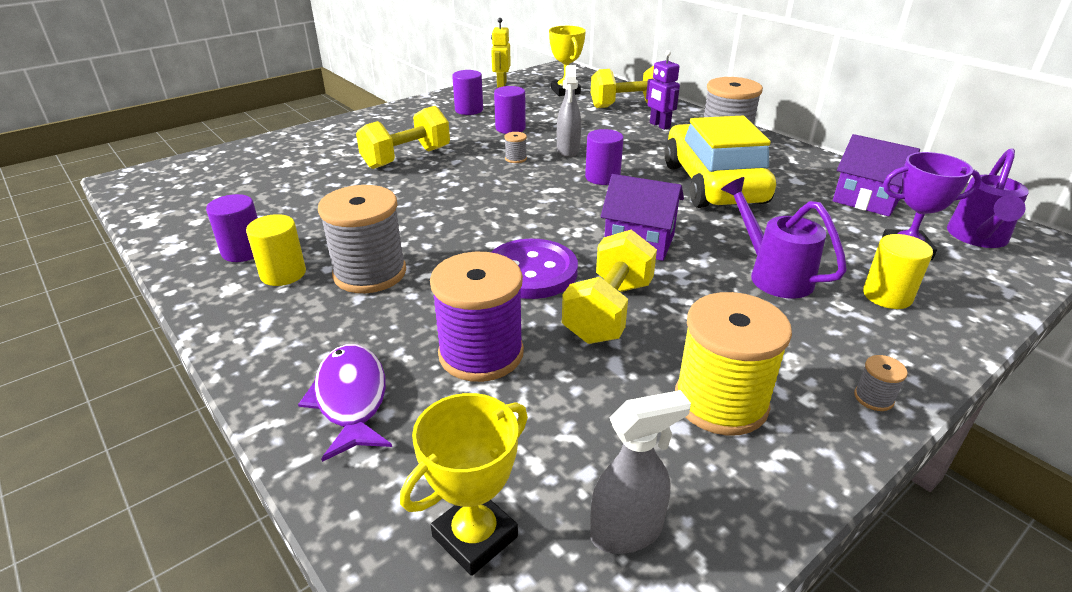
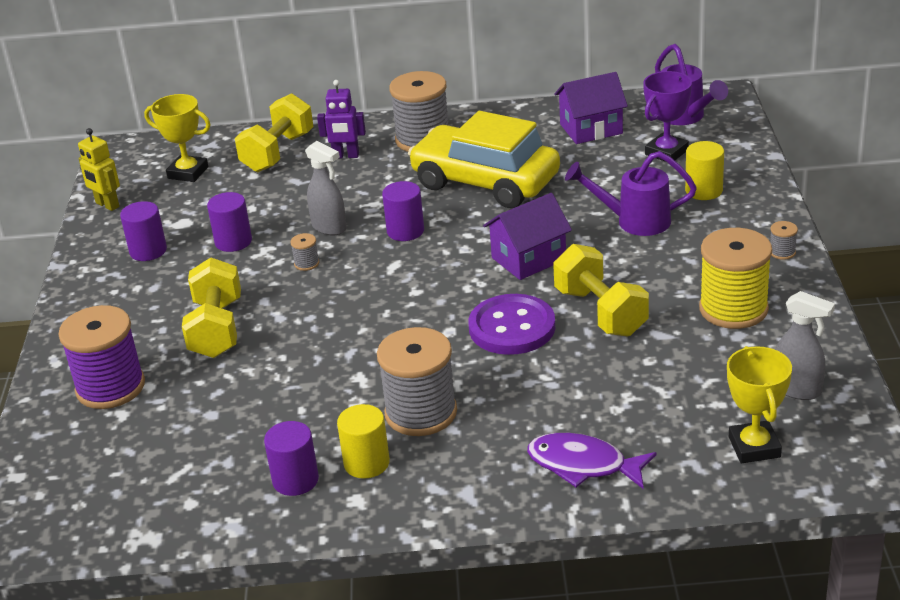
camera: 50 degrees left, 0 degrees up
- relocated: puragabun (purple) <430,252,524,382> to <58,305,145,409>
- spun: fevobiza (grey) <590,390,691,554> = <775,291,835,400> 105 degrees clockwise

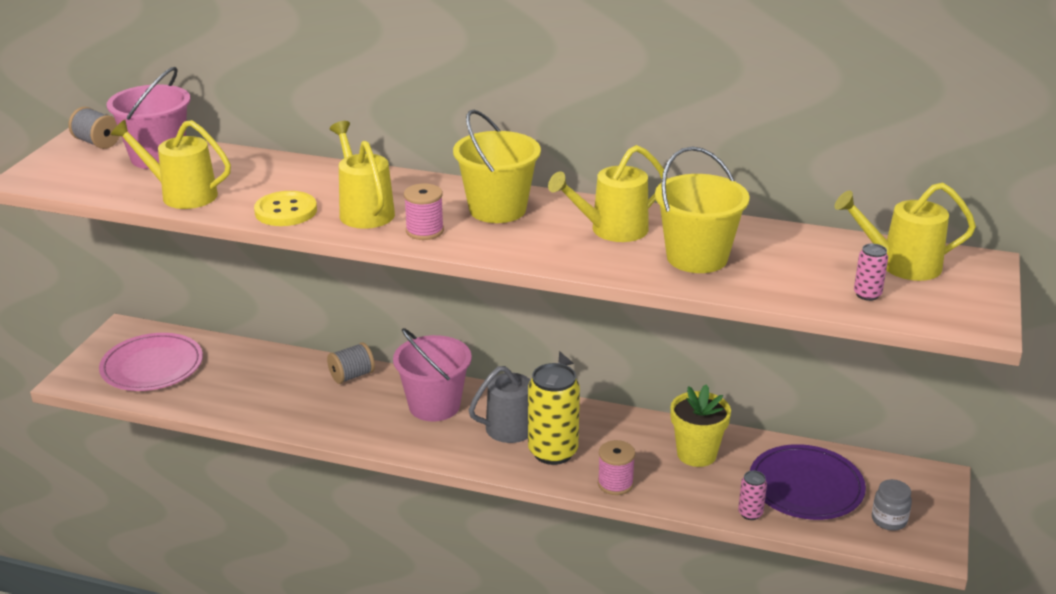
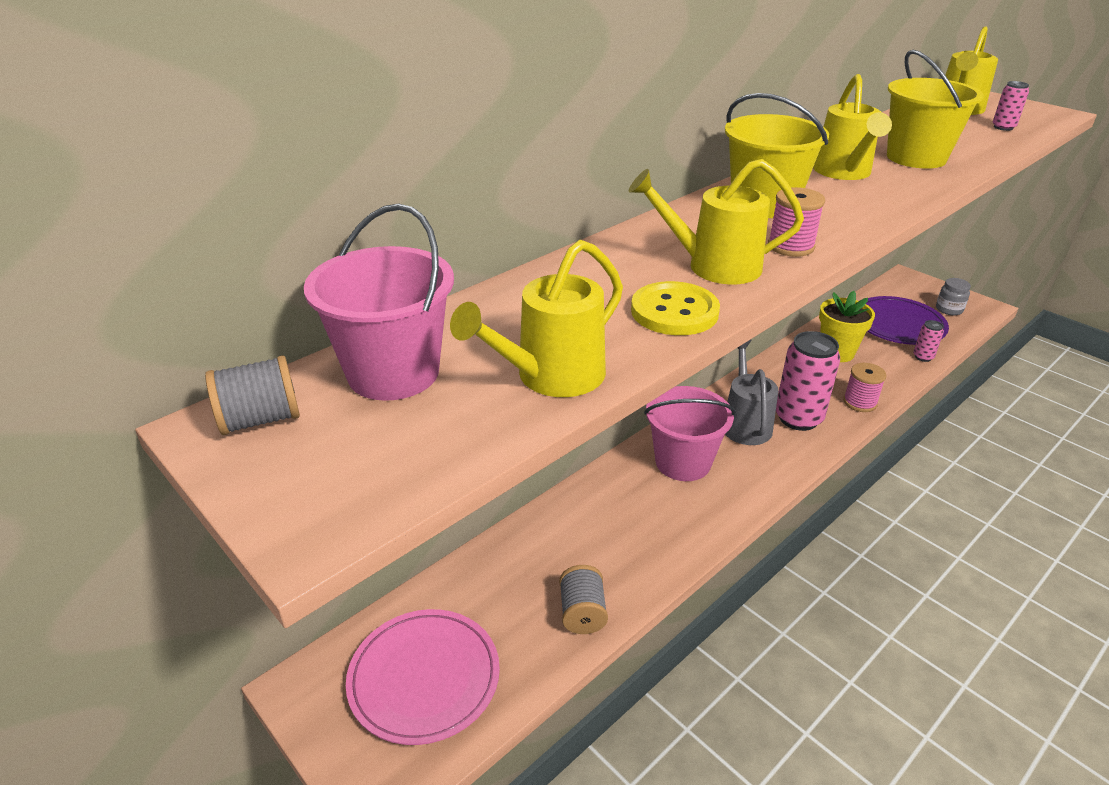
camera: 60 degrees left, 5 degrees up
- relocated: puragabun (grey) <327,342,375,384> to <559,565,608,634>
- colour: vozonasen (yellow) <528,363,580,465> to vozonasen (pink) <776,331,840,431>

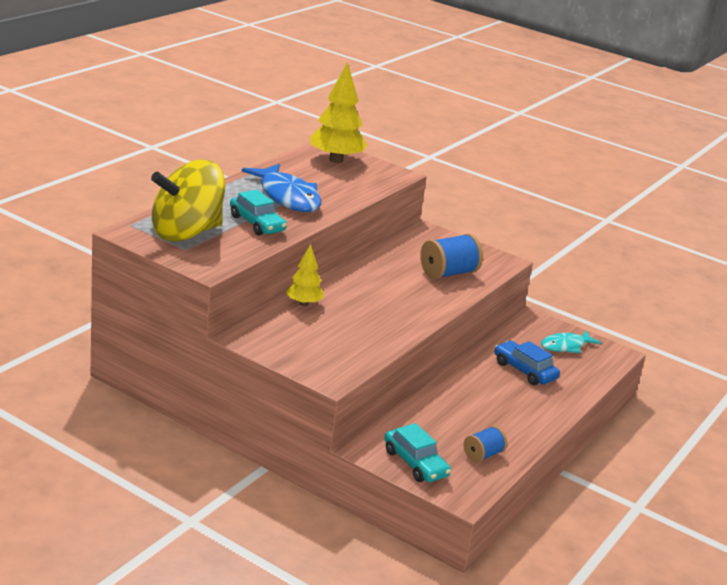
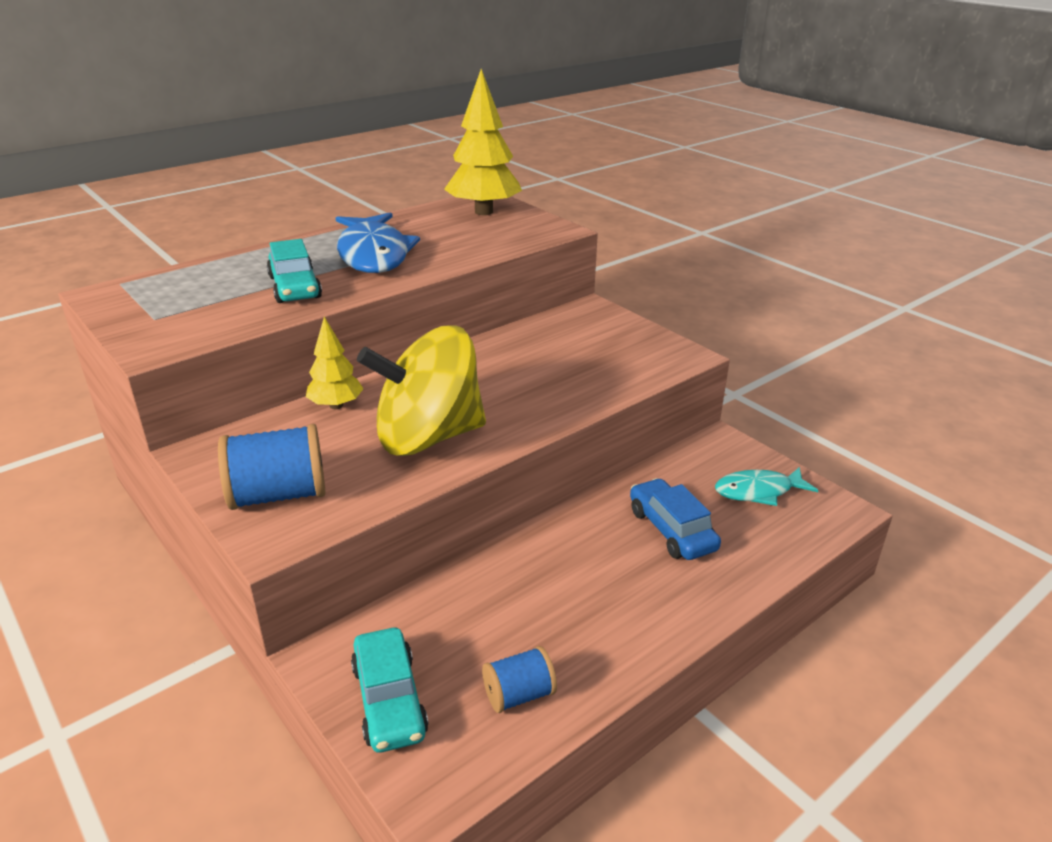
camera: 20 degrees right, 5 degrees up
- relocated: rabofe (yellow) <151,159,225,242> to <357,326,486,456>
- relocated: puragabun (blue) <420,233,483,279> to <218,424,326,510>

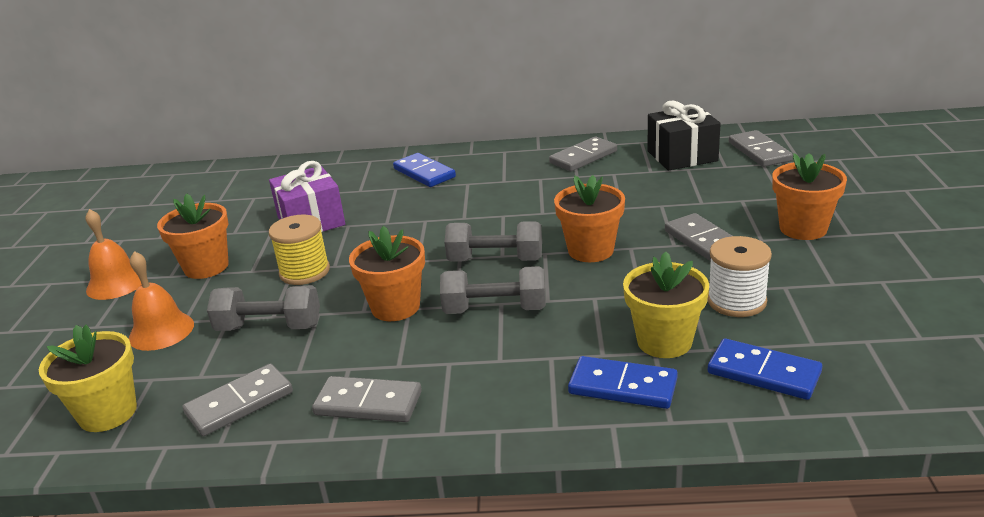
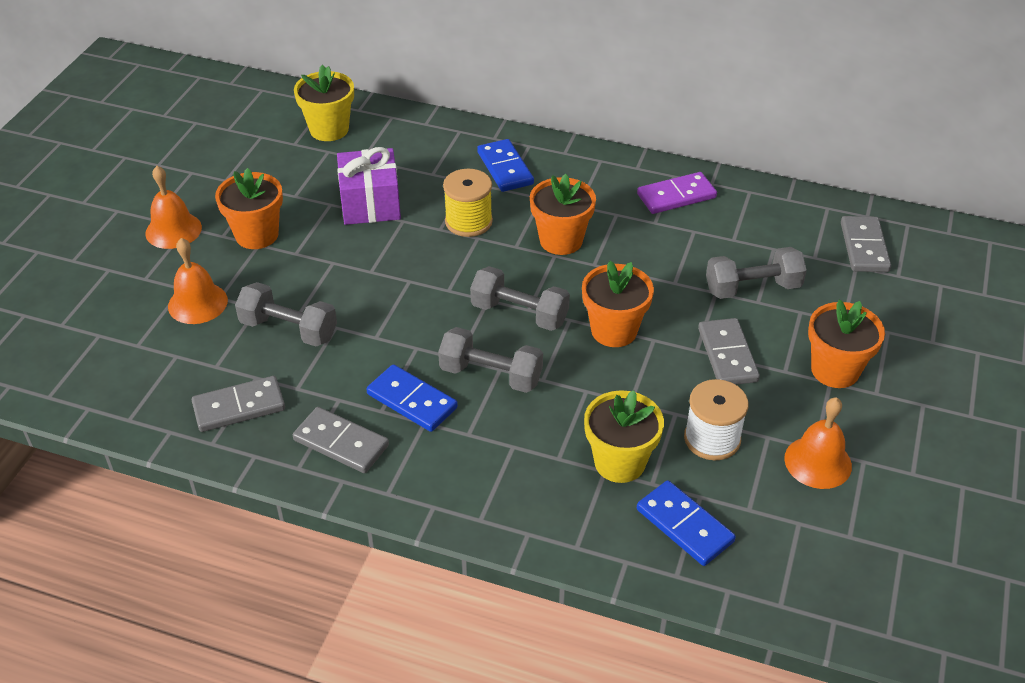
camera: 15 degrees right, 15 degrees up
- relocated: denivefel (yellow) <39,325,137,432> to <294,65,354,141>
- relocated: puragabun (yellow) <269,214,330,285> to <443,169,493,237>
- relocated: denivefel (orange) <349,226,425,321> to <530,174,596,255>
- colour: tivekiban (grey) <549,137,617,171> to tivekiban (purple) <637,172,717,214>
- relocated: tivekiban (blue) <568,356,678,409> to <366,364,458,432>
- missing: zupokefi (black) <647,101,721,171>
- appeared: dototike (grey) <706,247,807,299>
- appeared: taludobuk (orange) <784,397,852,489>

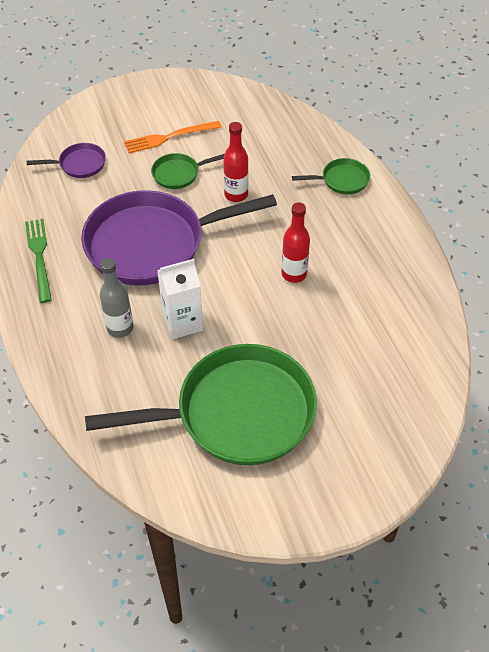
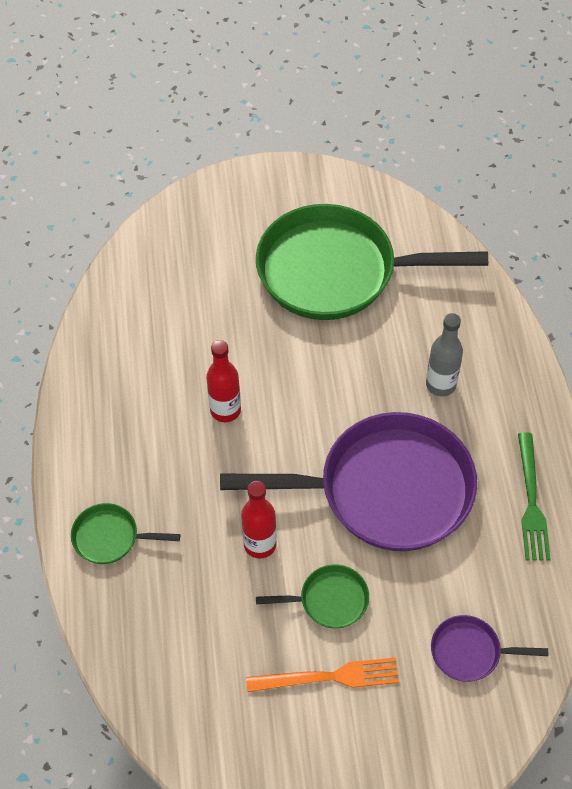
camera: 165 degrees left, 5 degrees up
- missing: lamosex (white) <157,259,203,339>

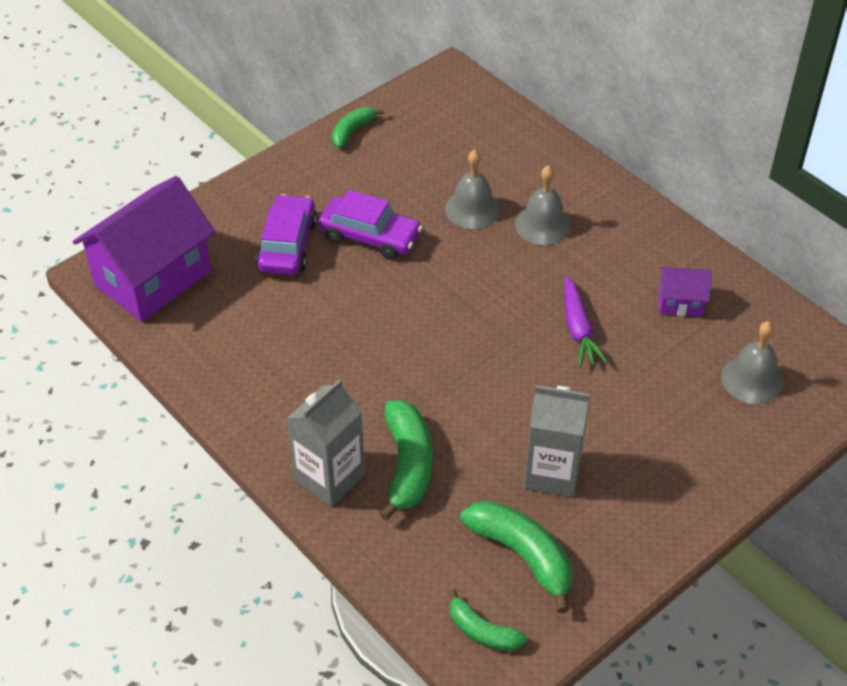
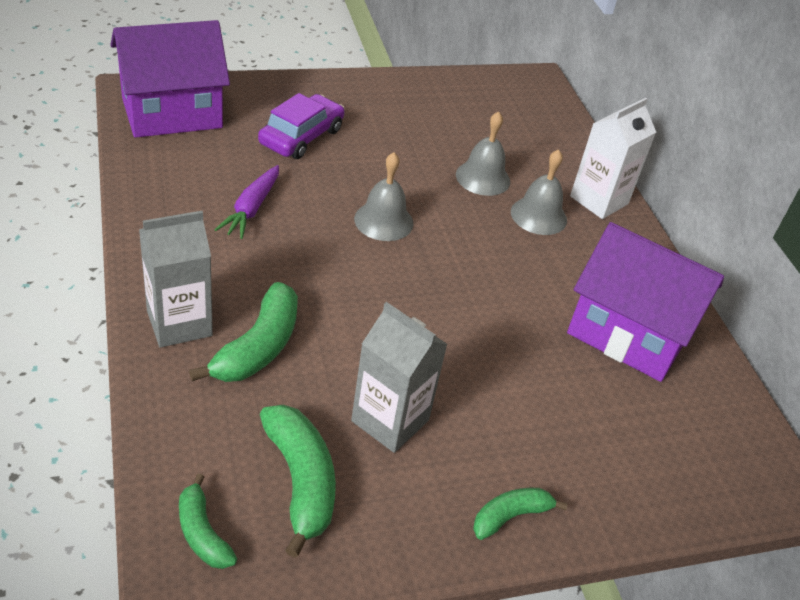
camera: 20 degrees right, 5 degrees down
- missing: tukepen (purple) <318,189,422,260>
- relocated: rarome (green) <332,107,384,148> to <473,488,567,540>
- relocated: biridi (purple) <565,276,608,367> to <215,165,279,239>
- size: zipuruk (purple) <659,267,712,316> = <567,222,724,382> x2.21
- relocated: taludobuk (grey) <721,321,783,404> to <354,152,413,241>
- appeared: lamosex (white) <570,98,656,219>

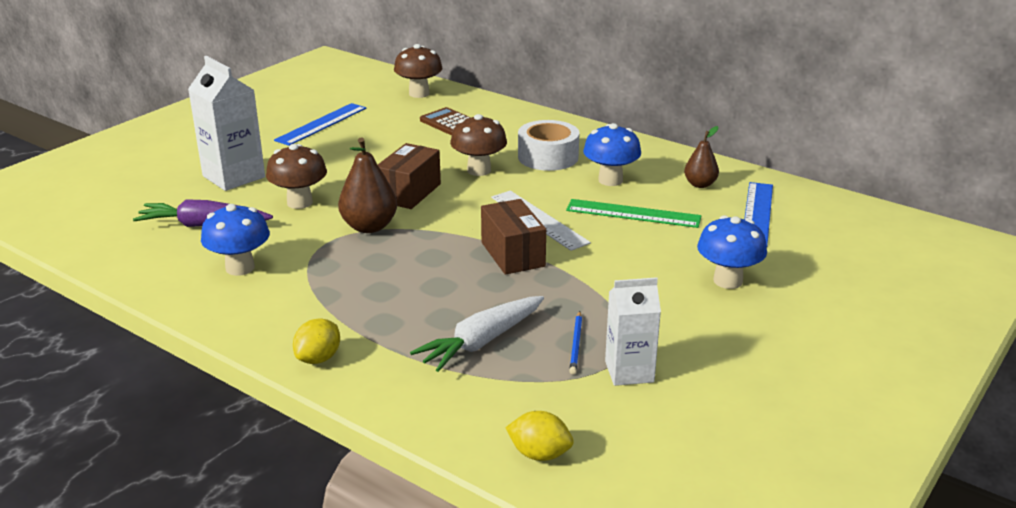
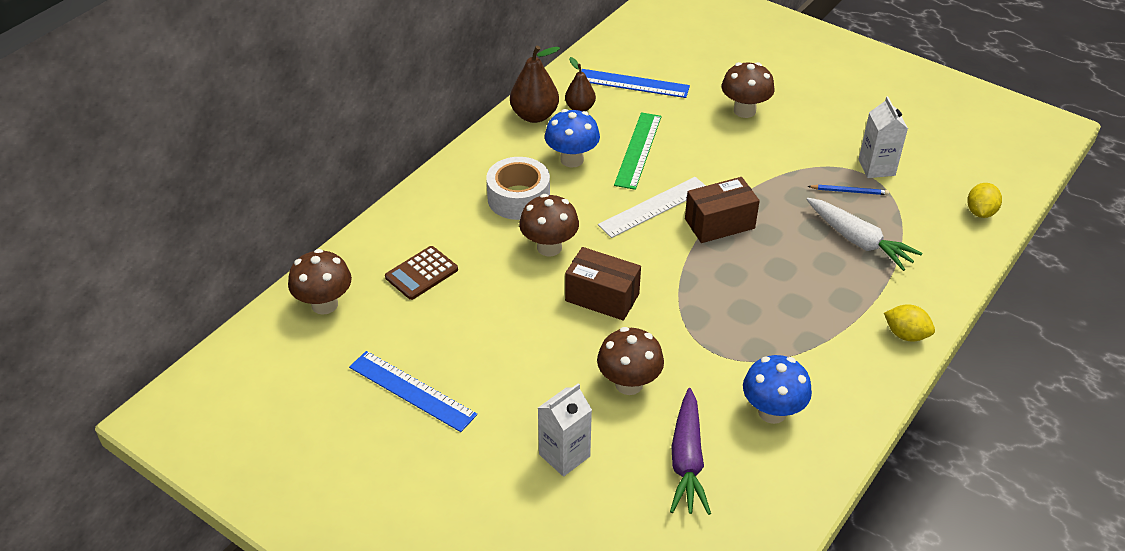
camera: 90 degrees left, 15 degrees up
- size: lamosex (white) <188,56,265,191> = <538,383,592,477> x0.67
- relocated: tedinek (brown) <338,137,397,233> to <510,46,560,123>
- colour: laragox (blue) <697,215,767,289> to laragox (brown) <722,62,775,118>

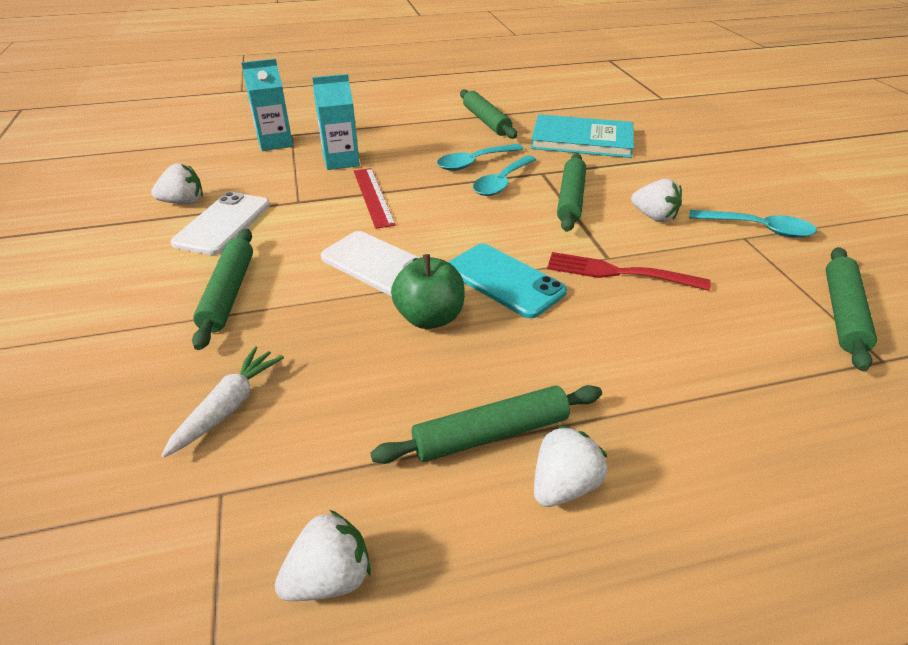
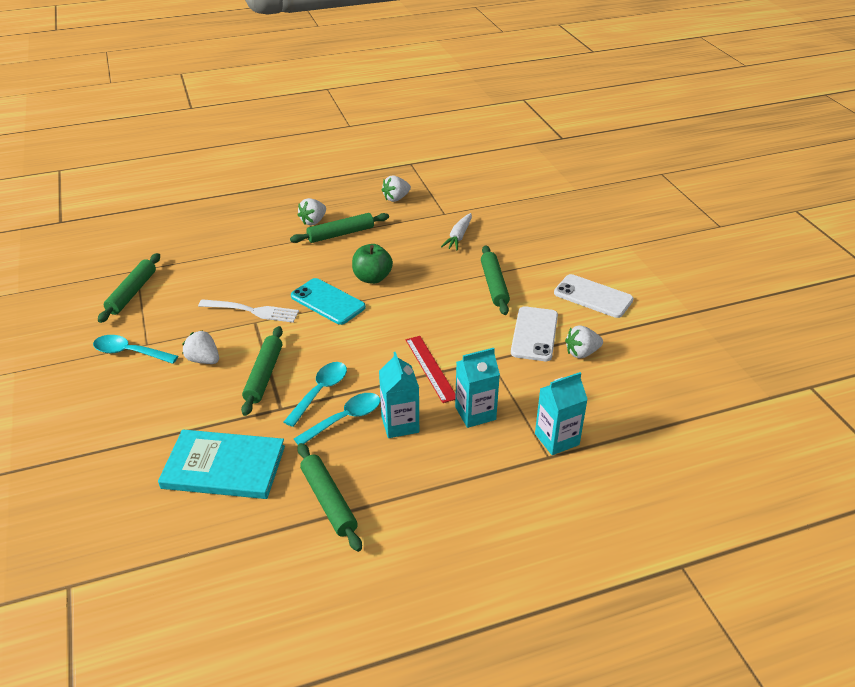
camera: 175 degrees right, 0 degrees up
- relocated: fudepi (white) <321,231,419,296> to <554,274,634,318>
- colour: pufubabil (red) <547,252,711,291> to pufubabil (white) <198,299,299,323>
- appeared: lamosex (turquoise) <379,352,419,438>

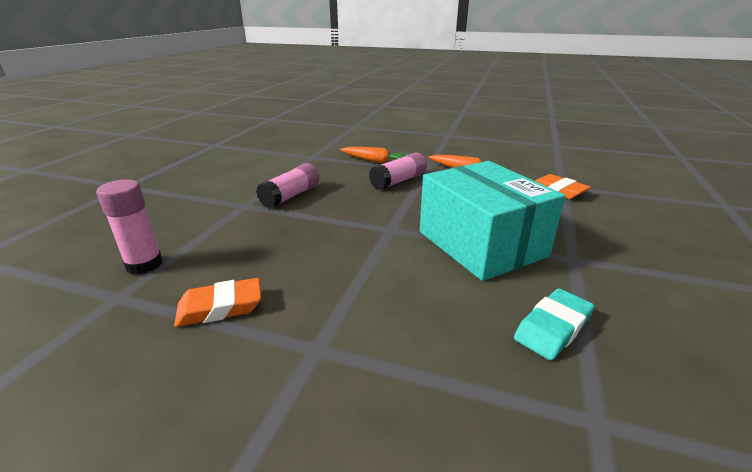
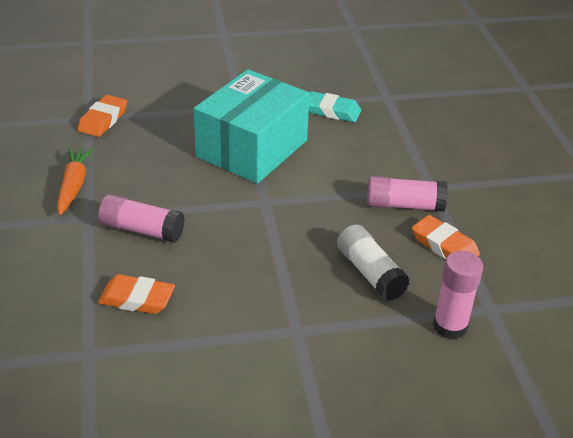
camera: 120 degrees left, 10 degrees up
- relocated: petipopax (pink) <256,163,320,208> to <367,176,448,212>
- missing: biridi (orange) <340,147,408,163>
- appeared: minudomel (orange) <98,274,175,314>
- appeared: petipopax (white) <337,224,410,301>

